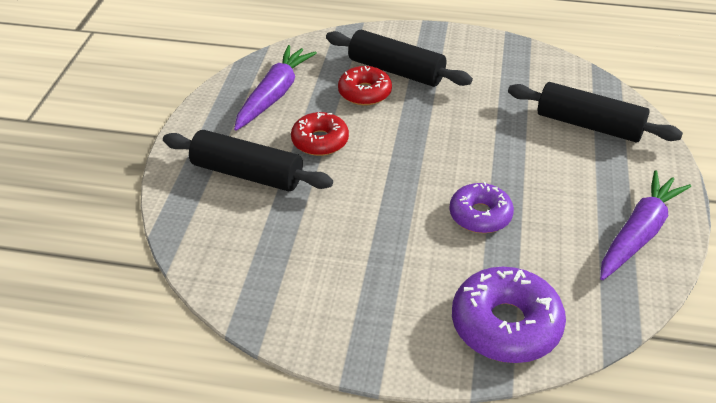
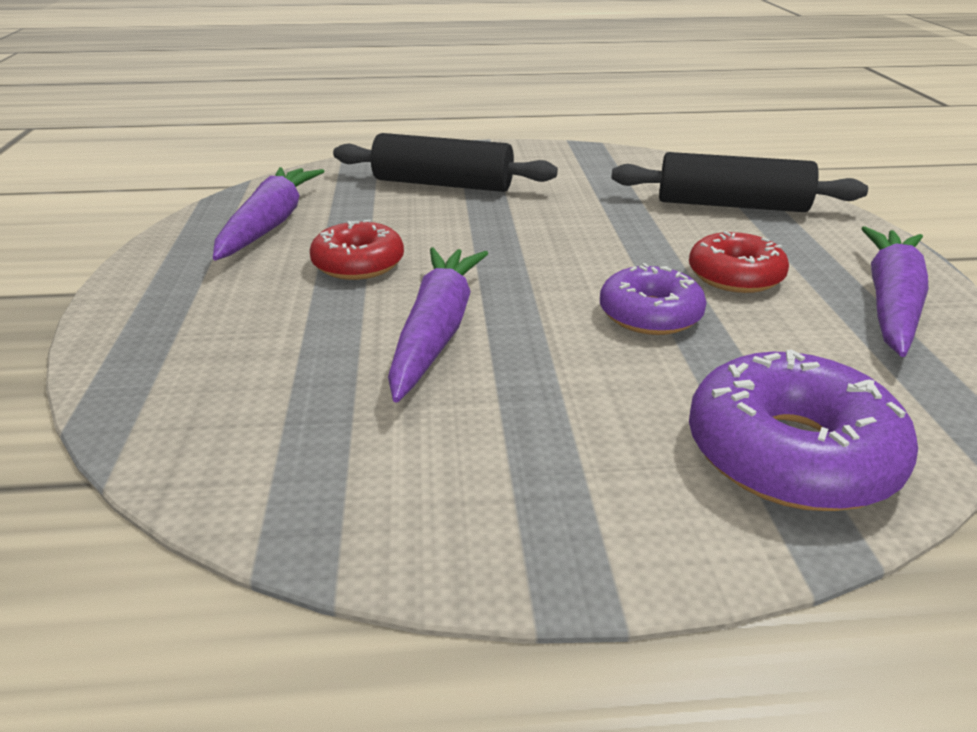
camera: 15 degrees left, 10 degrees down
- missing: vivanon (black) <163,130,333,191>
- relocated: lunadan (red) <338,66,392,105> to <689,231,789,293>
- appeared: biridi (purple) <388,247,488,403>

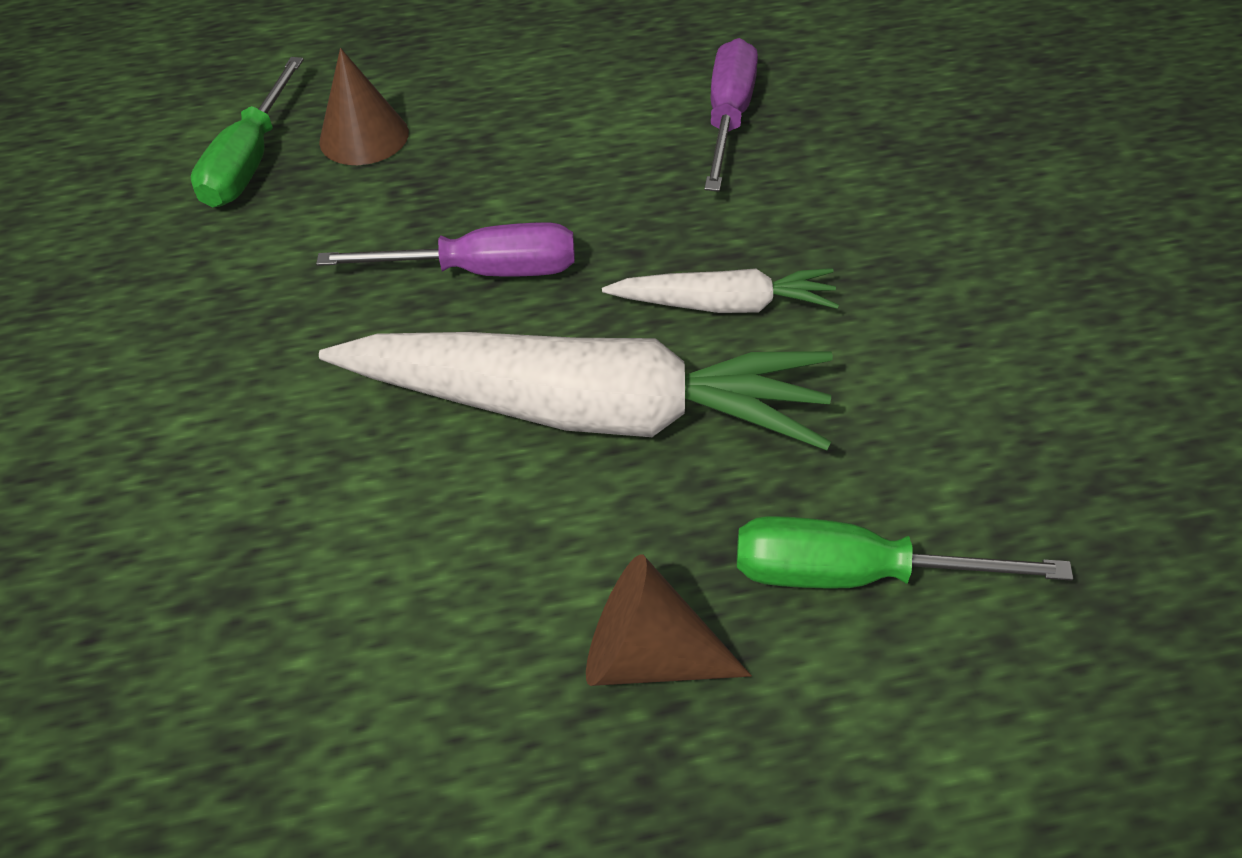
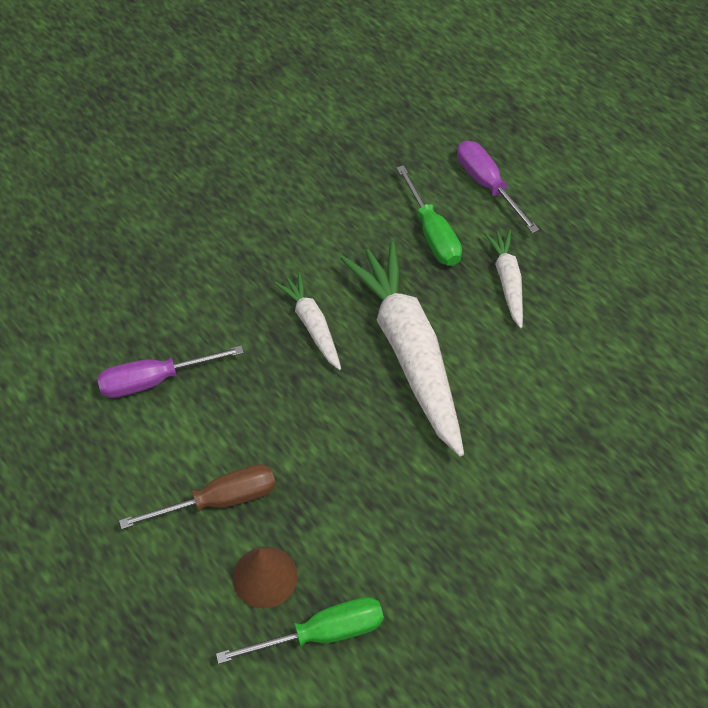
camera: 120 degrees left, 5 degrees up
- relocated: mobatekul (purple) <316,222,575,276> to <457,141,539,233>
- exchanged: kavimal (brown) <586,554,752,686> to biridi (white) <484,229,523,328>
- appeared: mobatekul (brown) <119,464,276,529>

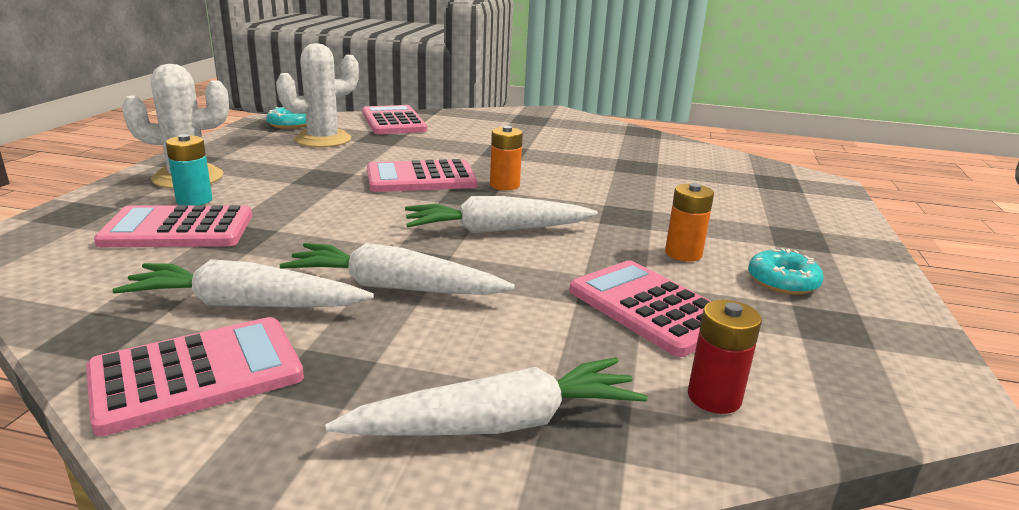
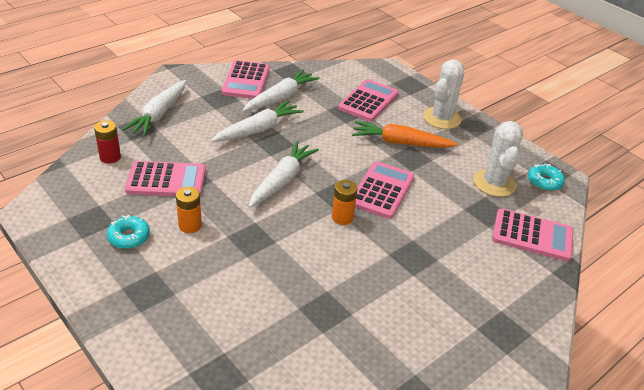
camera: 125 degrees right, 15 degrees up
- missing: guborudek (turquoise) <166,134,212,205>
- appeared: biridi (orange) <352,121,458,148>

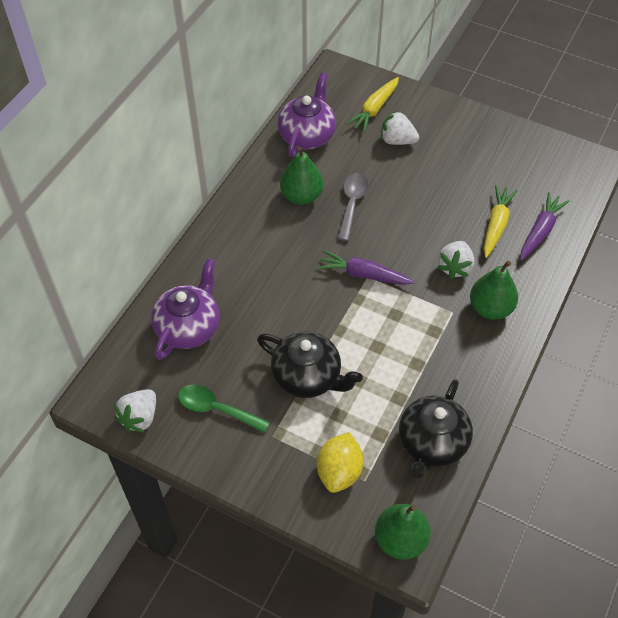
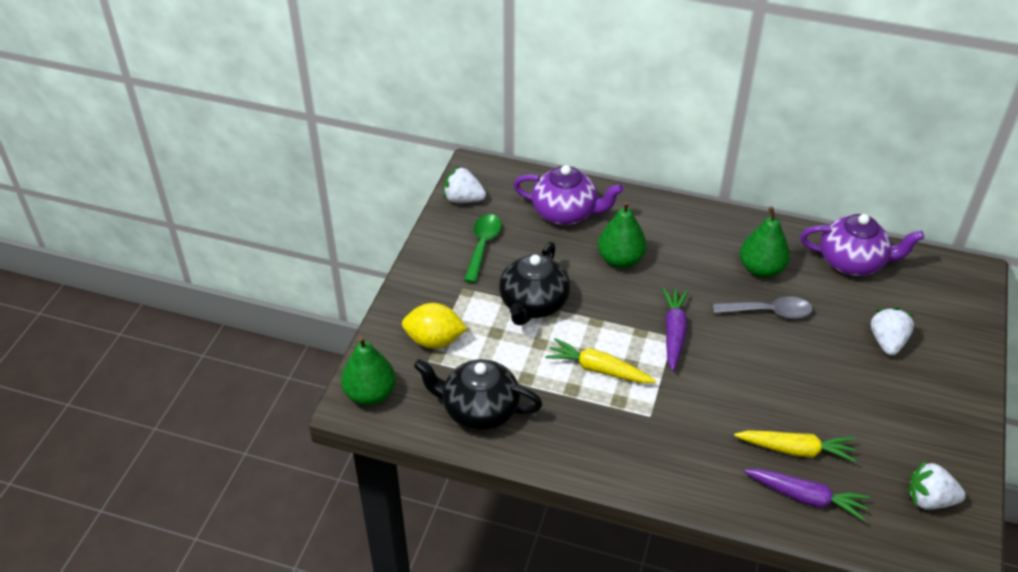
camera: 80 degrees right, 10 degrees down
- relocated: biridi (yellow) <346,77,399,133> to <546,338,656,383>
- relocated: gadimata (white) <437,241,475,279> to <908,460,966,510>
- relocated: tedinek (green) <470,261,518,320> to <598,201,647,268>

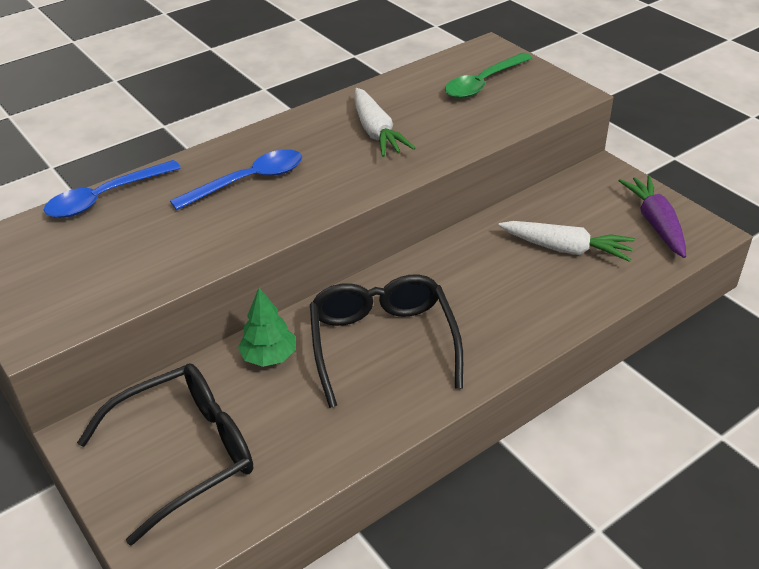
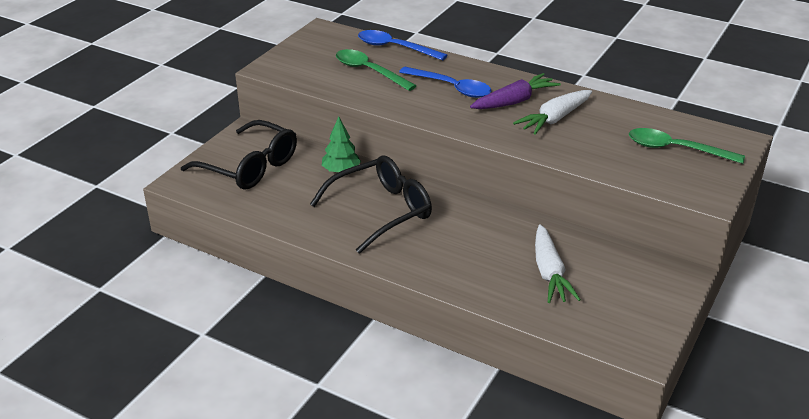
camera: 65 degrees right, 5 degrees down
- relocated: biridi (purple) <618,175,686,258> to <470,73,561,109>
- appeared: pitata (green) <336,49,417,91>

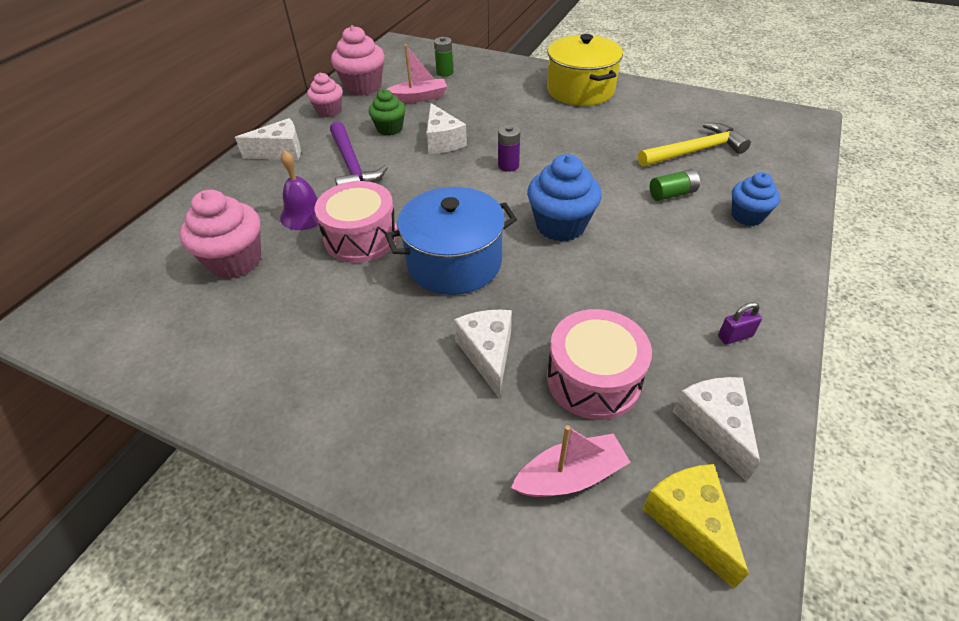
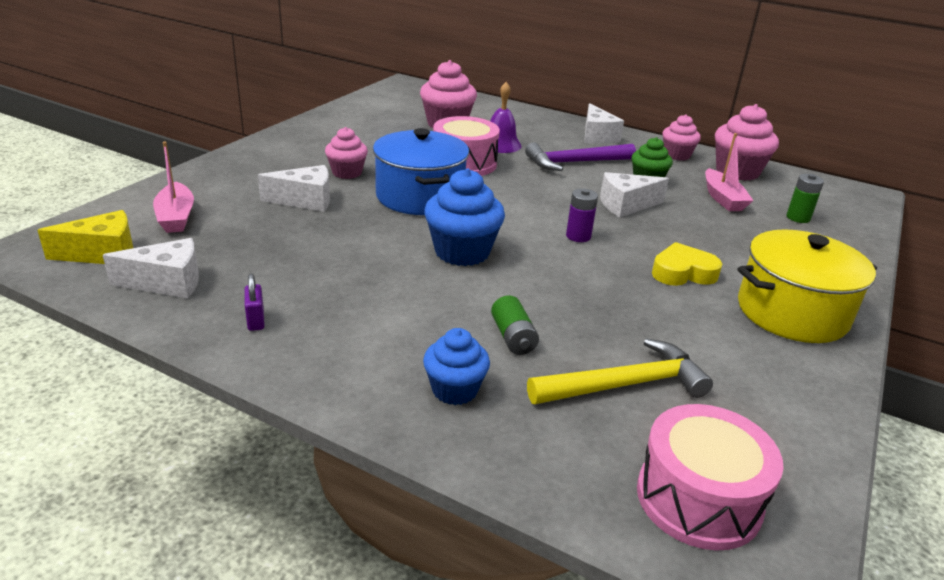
camera: 90 degrees right, 15 degrees down
- relocated: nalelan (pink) <547,309,652,420> to <637,404,784,550>
- spun: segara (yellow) <638,123,751,167> = <527,338,713,404> 90 degrees counterclockwise
- appeared: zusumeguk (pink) <325,127,368,179>
- appeared: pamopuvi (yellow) <652,242,722,286>

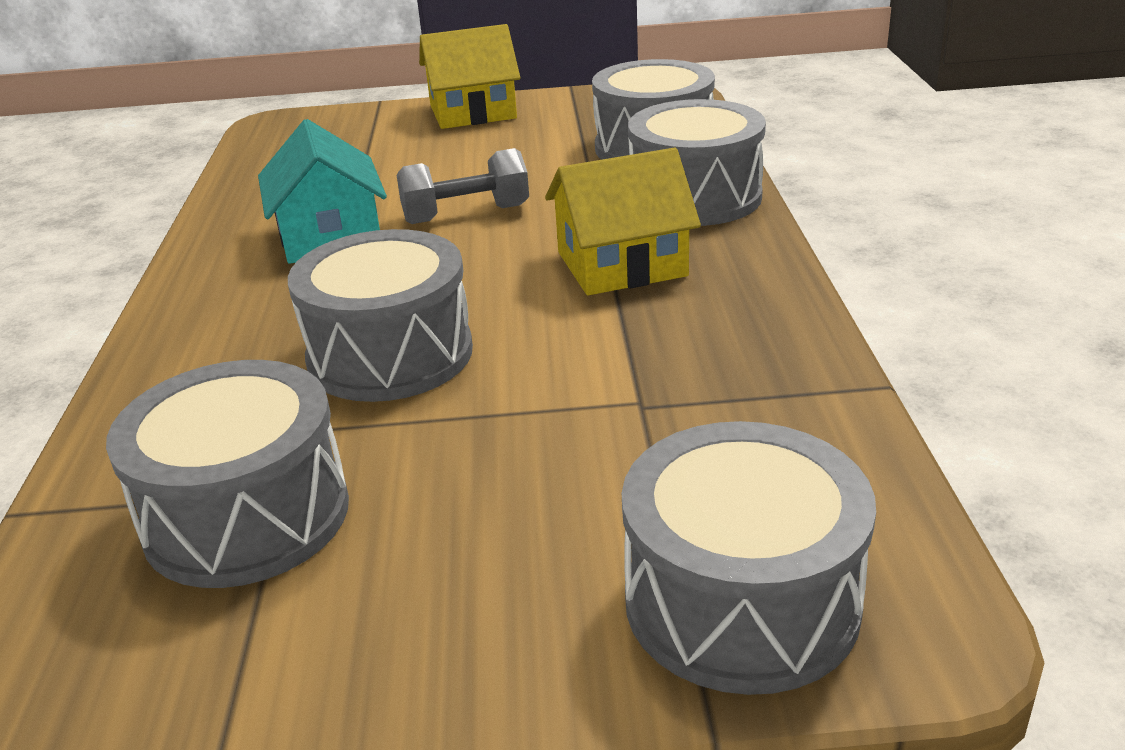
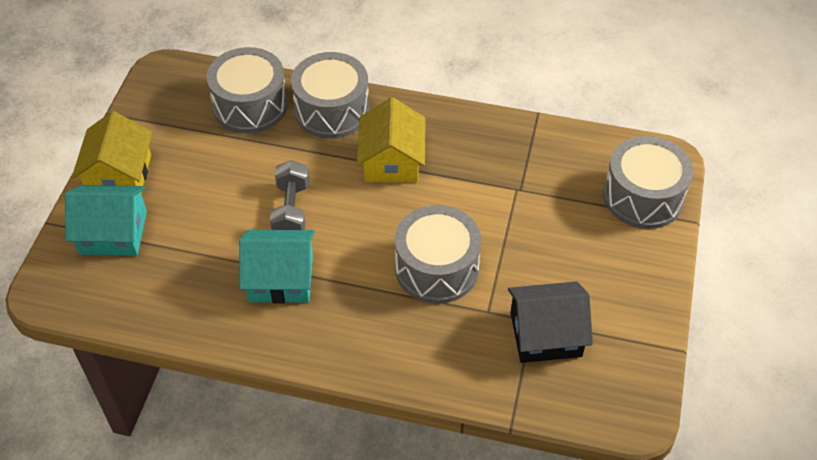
camera: 75 degrees left, 20 degrees up
- exchanged: nalelan (grey) <106,360,349,588> to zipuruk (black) <508,281,593,363>
- appeared: zipuruk (turquoise) <65,185,147,256>

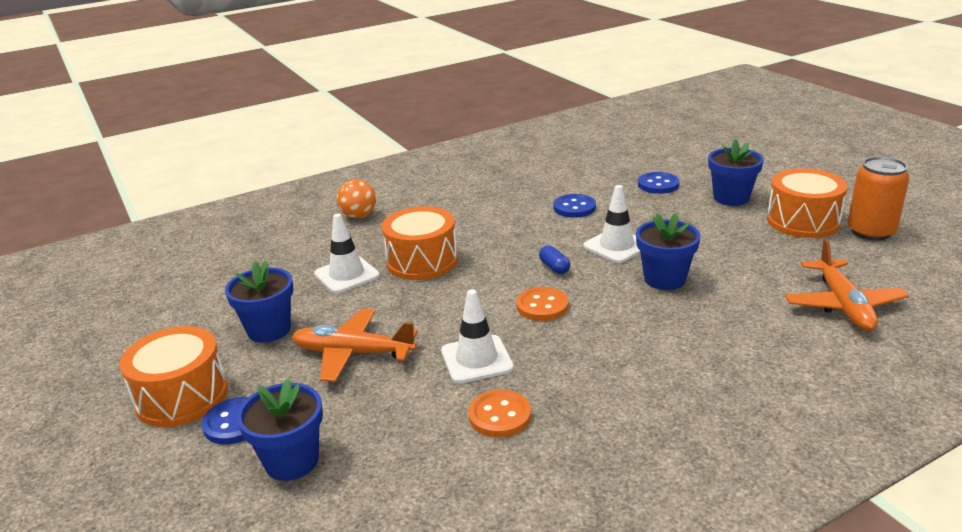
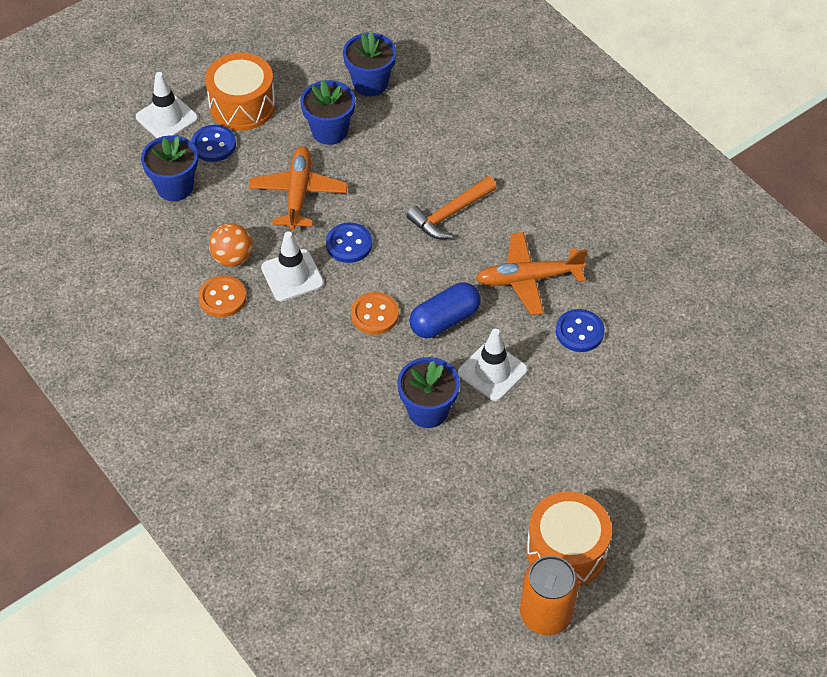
camera: 80 degrees right, 25 degrees up
- relocated: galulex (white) <314,214,380,293> to <136,72,198,138>
- relocated: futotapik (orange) <337,179,376,218> to <209,223,253,267>
- exchanged: nalelan (orange) <382,206,458,280> to segara (orange) <406,176,497,239>
- size: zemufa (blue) <539,245,570,274> = <409,283,481,338> x1.87
- relocated: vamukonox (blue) <638,172,679,194> to <326,223,372,263>
- relocated: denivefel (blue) <708,139,764,206> to <343,31,396,96>
- relocated: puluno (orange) <785,239,909,331> to <476,232,587,315>

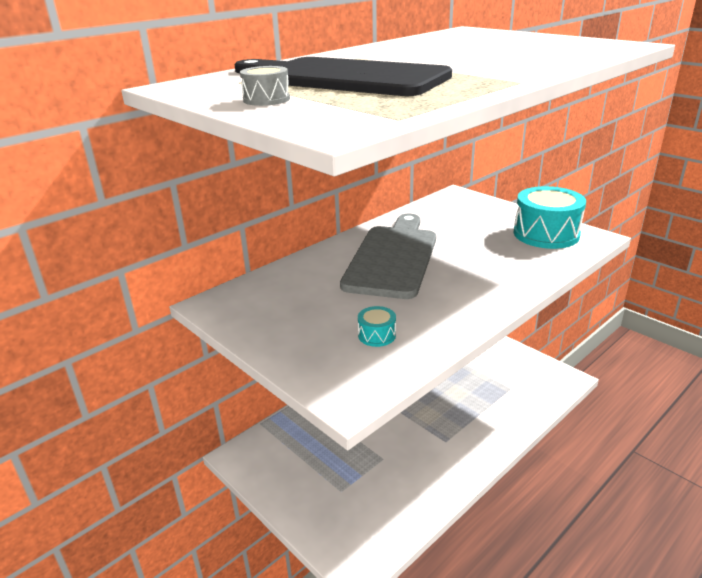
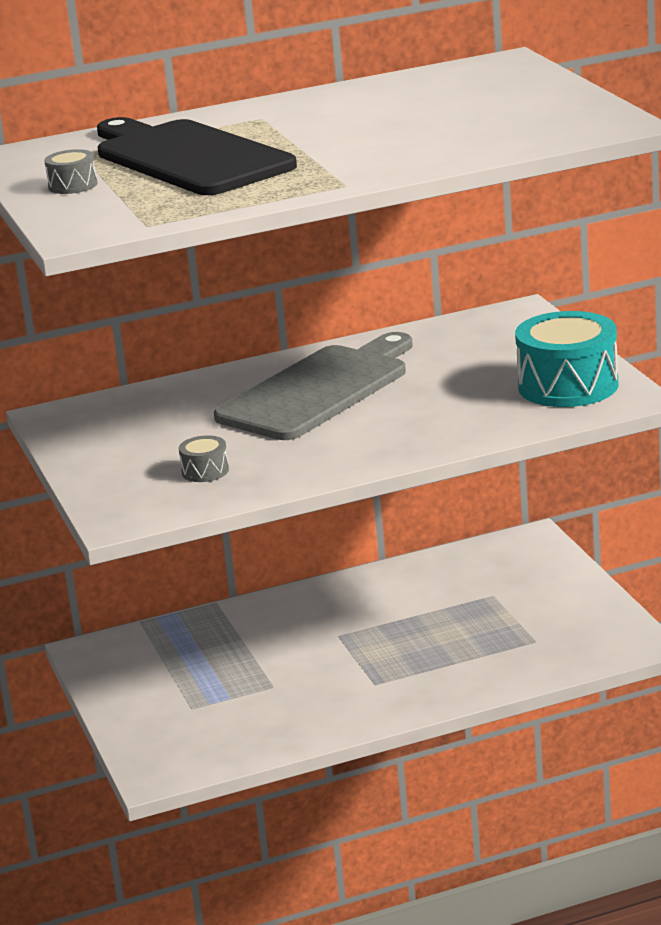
camera: 25 degrees right, 5 degrees down
- colour: nalelan (turquoise) <358,306,396,347> to nalelan (grey) <179,435,229,482>

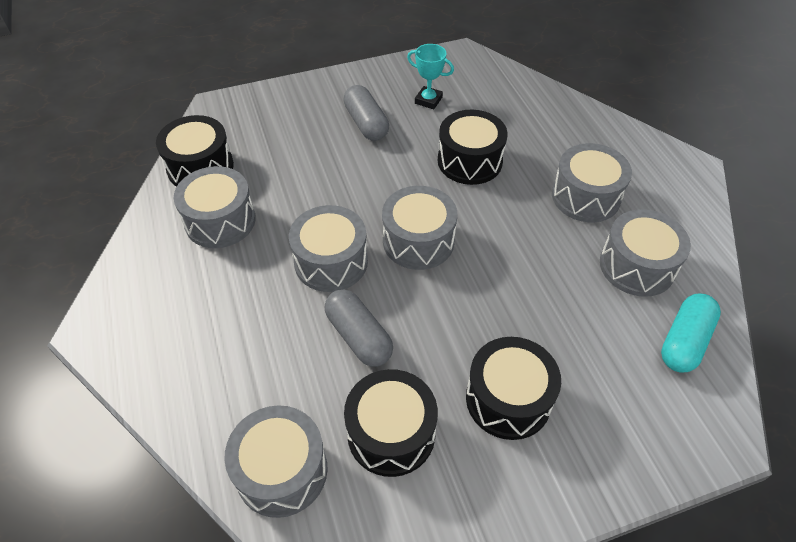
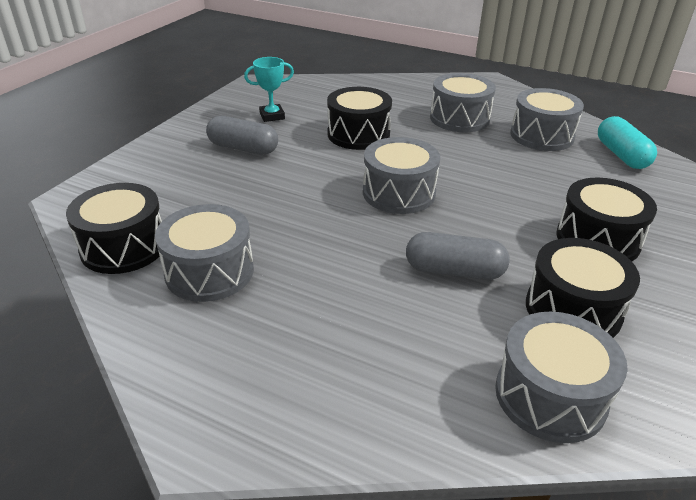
camera: 45 degrees left, 15 degrees down
- missing: nalelan (grey) <289,205,368,292>

